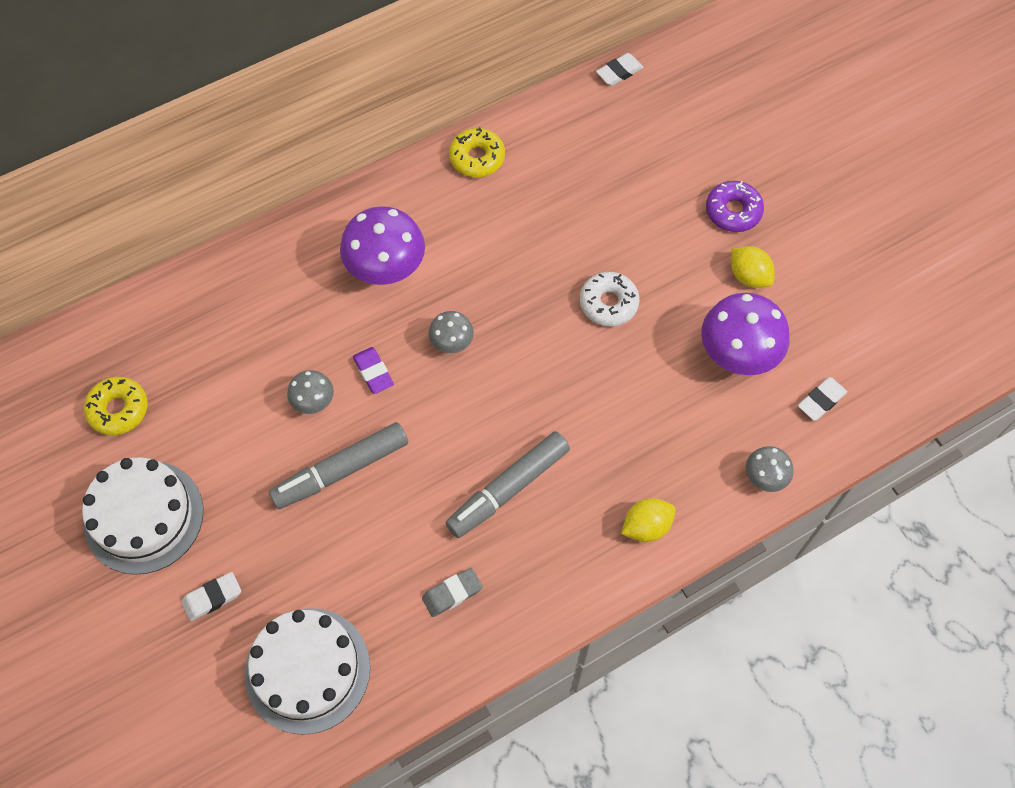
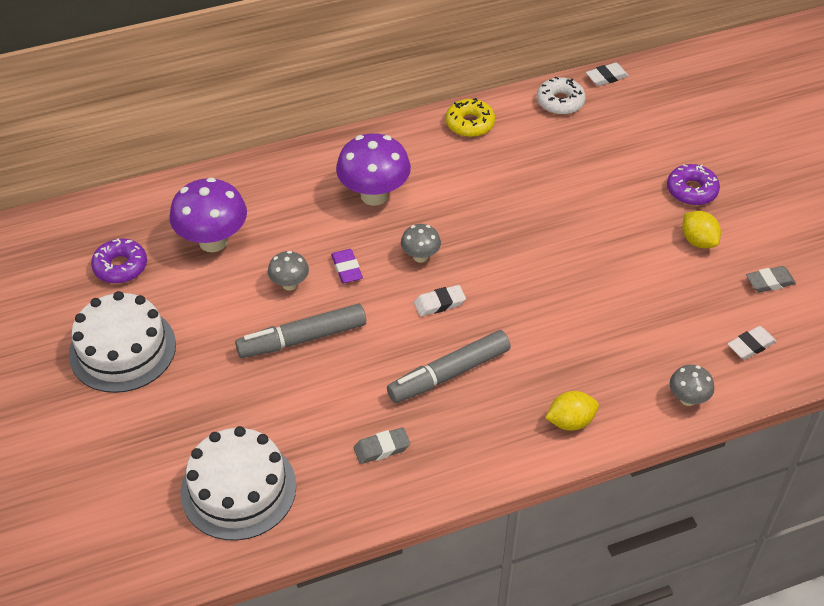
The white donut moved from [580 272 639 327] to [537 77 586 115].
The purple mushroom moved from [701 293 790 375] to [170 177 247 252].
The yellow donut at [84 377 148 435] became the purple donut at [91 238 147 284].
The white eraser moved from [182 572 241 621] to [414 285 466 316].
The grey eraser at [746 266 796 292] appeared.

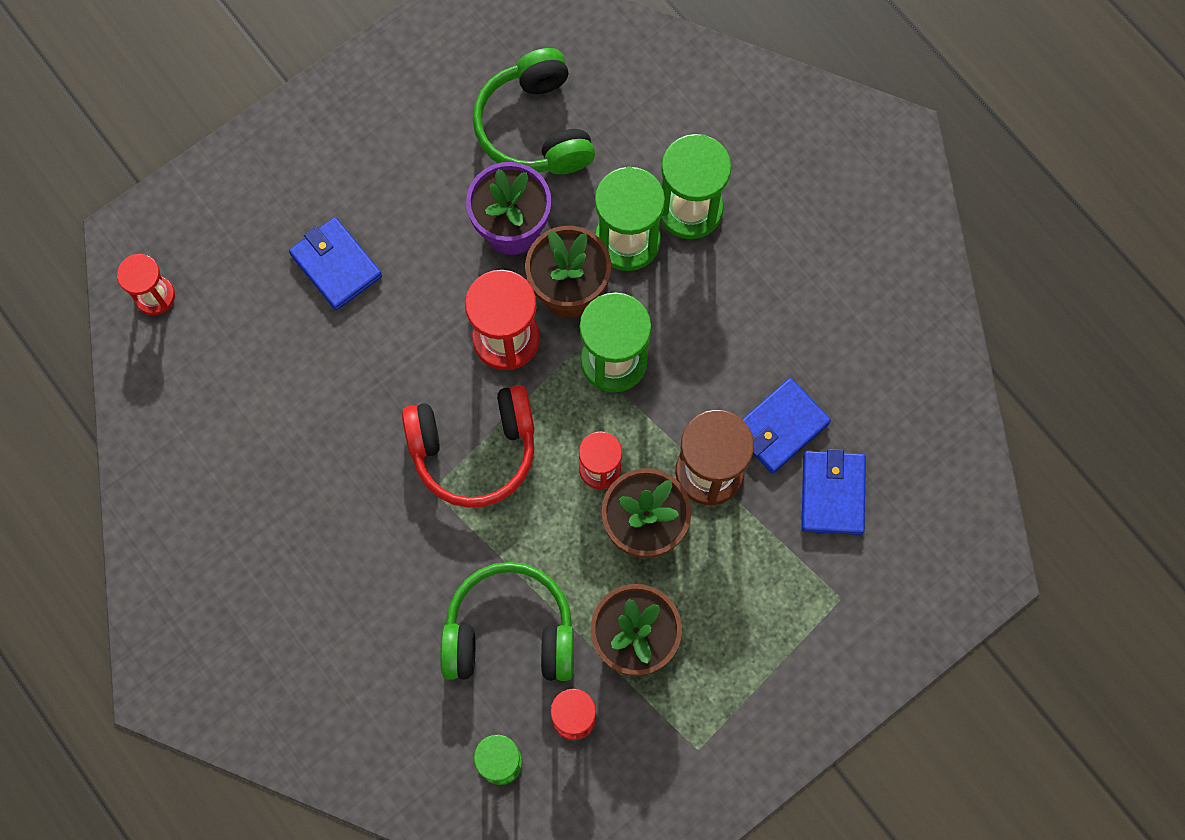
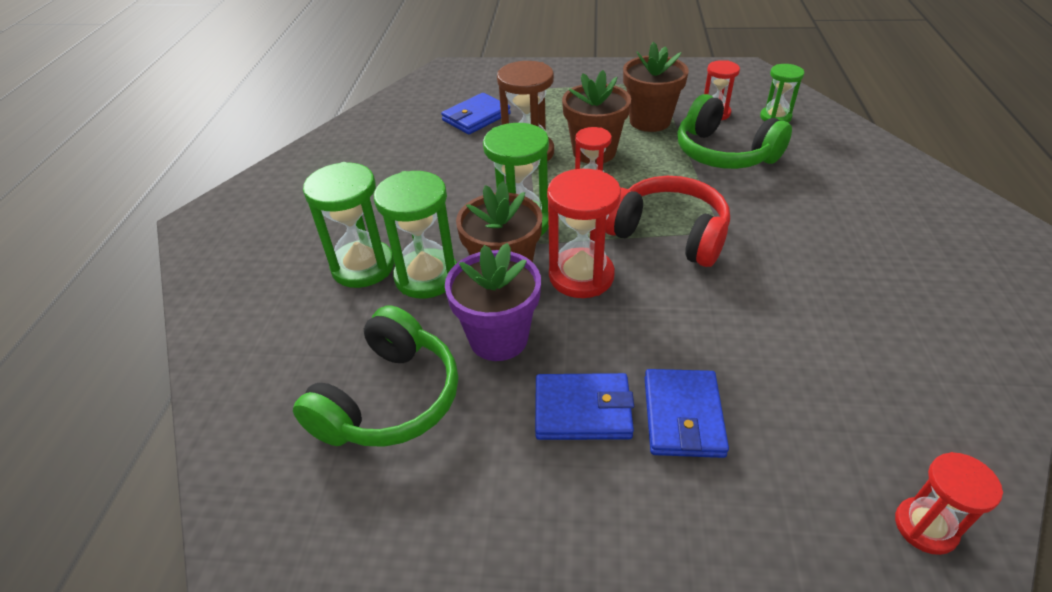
The blue wallet moved from [742 378 831 474] to [535 373 634 440].

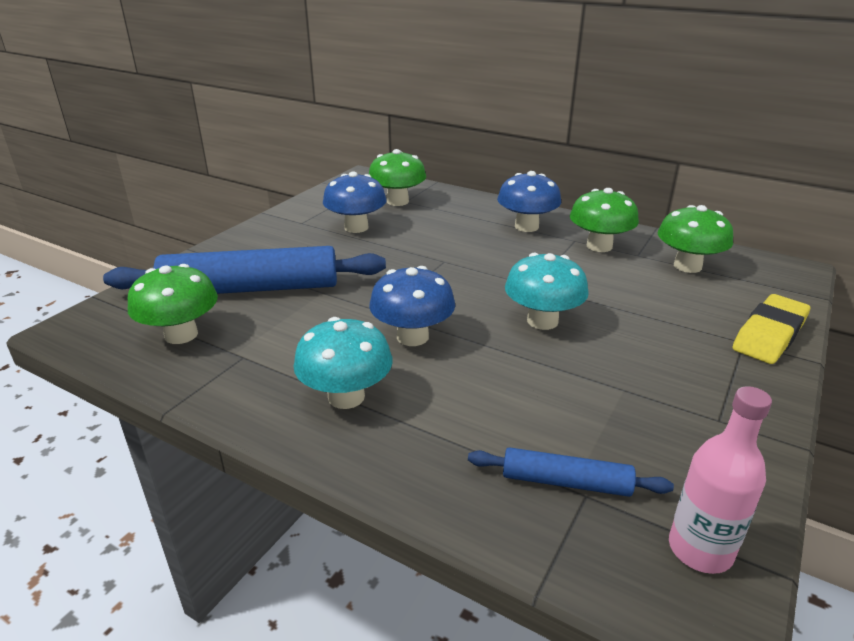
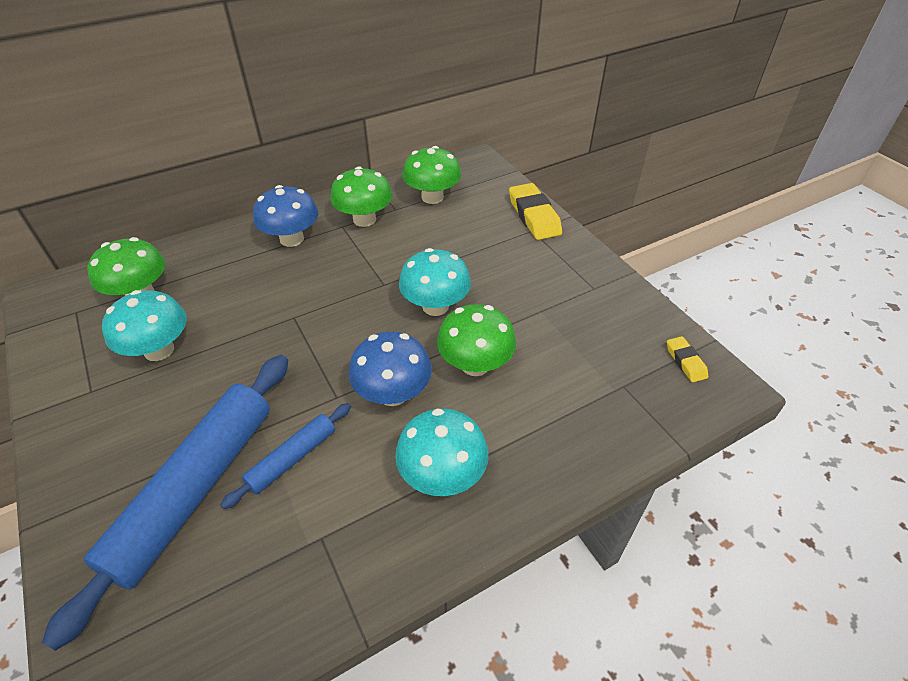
The blue mushroom at [323 172 387 233] became the turquoise mushroom at [102 290 186 361].
The green mushroom moved from [128 264 218 344] to [437 304 516 376].
The pink bottle at [669 386 772 574] was replaced by the yellow eraser at [667 336 708 382].
The blue rolling pin moved from [468 447 674 497] to [220 403 351 509].

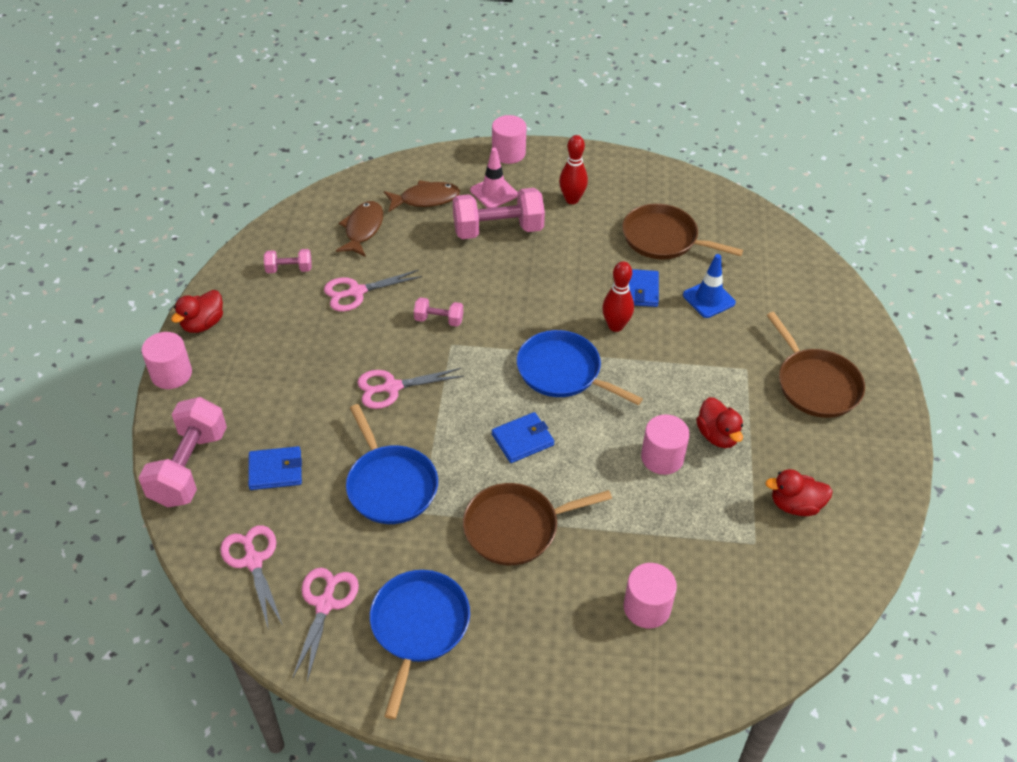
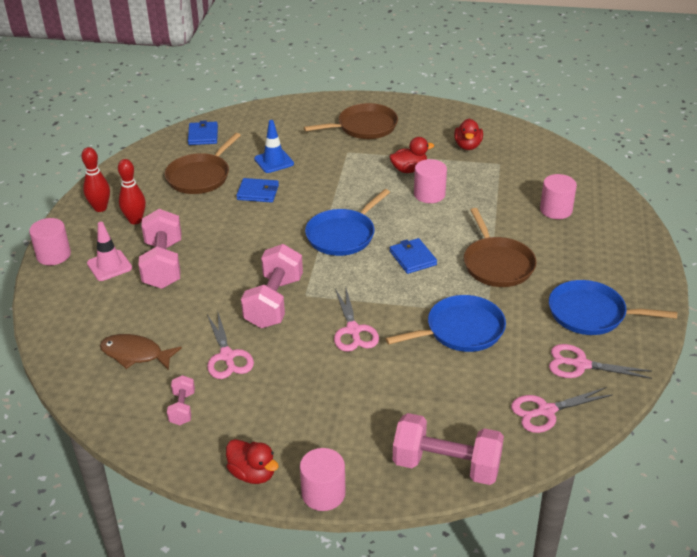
The brown fish at [384 180 460 212] disappeared.
The red bowling pin moved from [602 261 634 332] to [82 147 110 212].
The pink dumbbell at [414 297 463 327] changed to 2.00 times the size.
The blue wallet moved from [248 446 302 490] to [188 120 218 145].

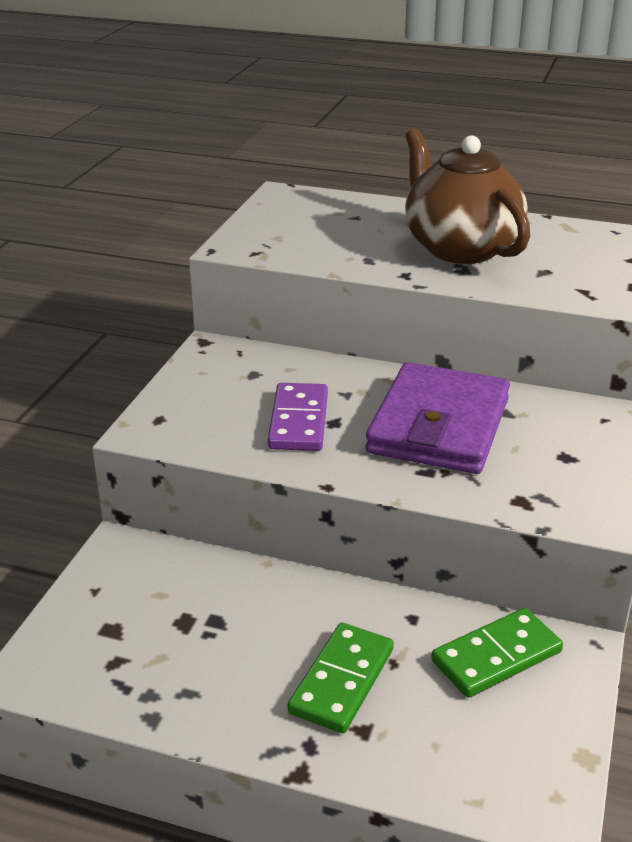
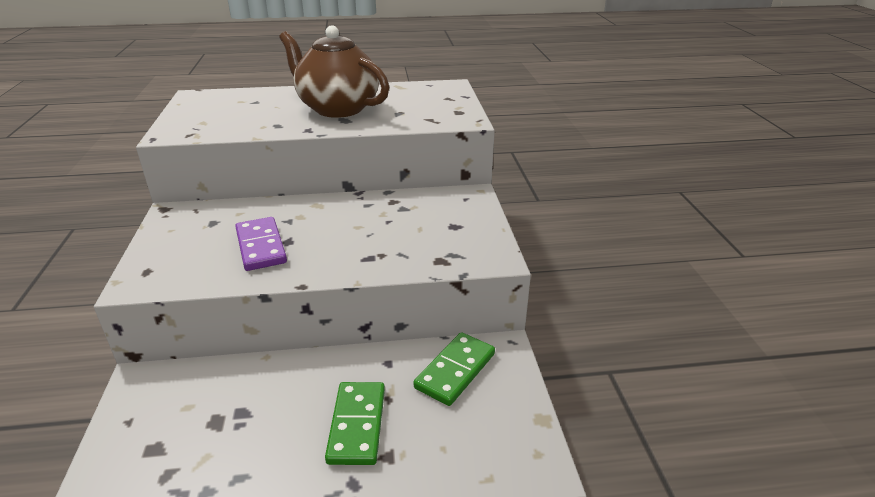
The purple wallet at [366 362 510 474] disappeared.

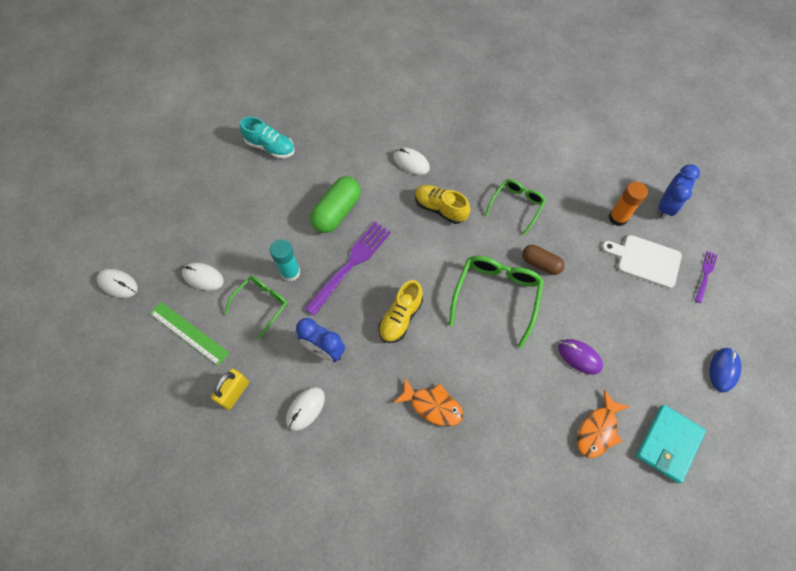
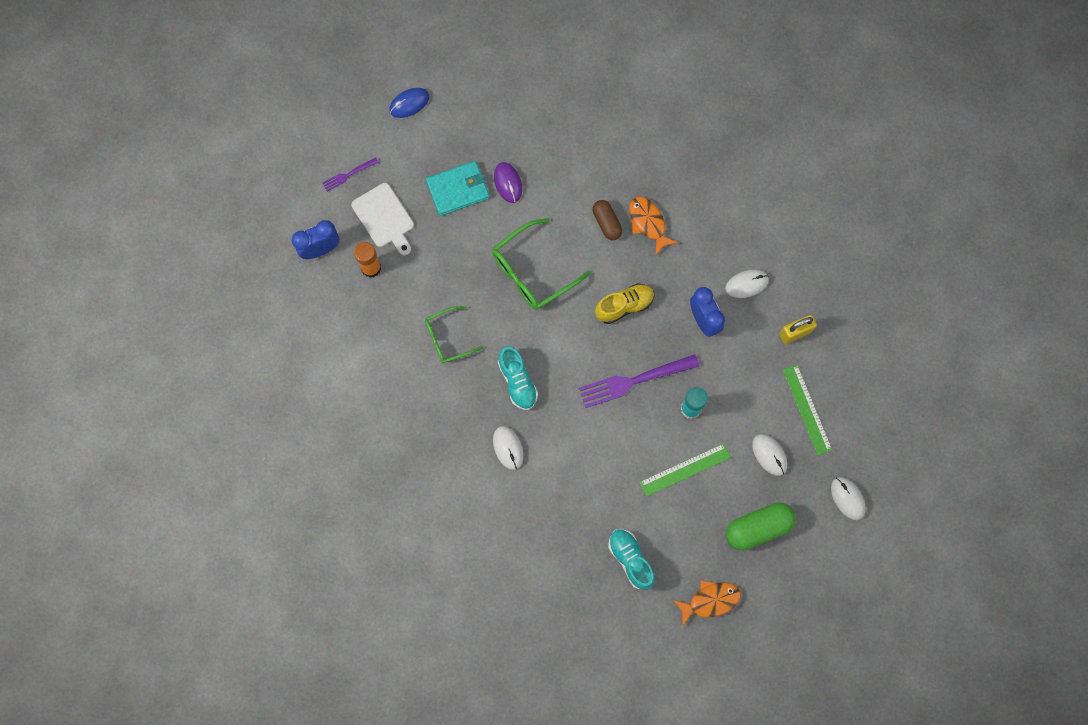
The green capsule moved from [310 177 361 233] to [726 503 796 550].
The yellow shoe at [415 185 470 224] became the turquoise shoe at [498 346 538 410].
The brown capsule moved from [522 245 564 275] to [593 200 622 240].
The green glasses at [224 276 288 340] disappeared.
The orange fish moved from [577 390 630 458] to [673 580 741 627].
The turquoise wallet moved from [636 405 706 483] to [426 161 490 216].
The green ruler at [640 443 731 497] appeared.

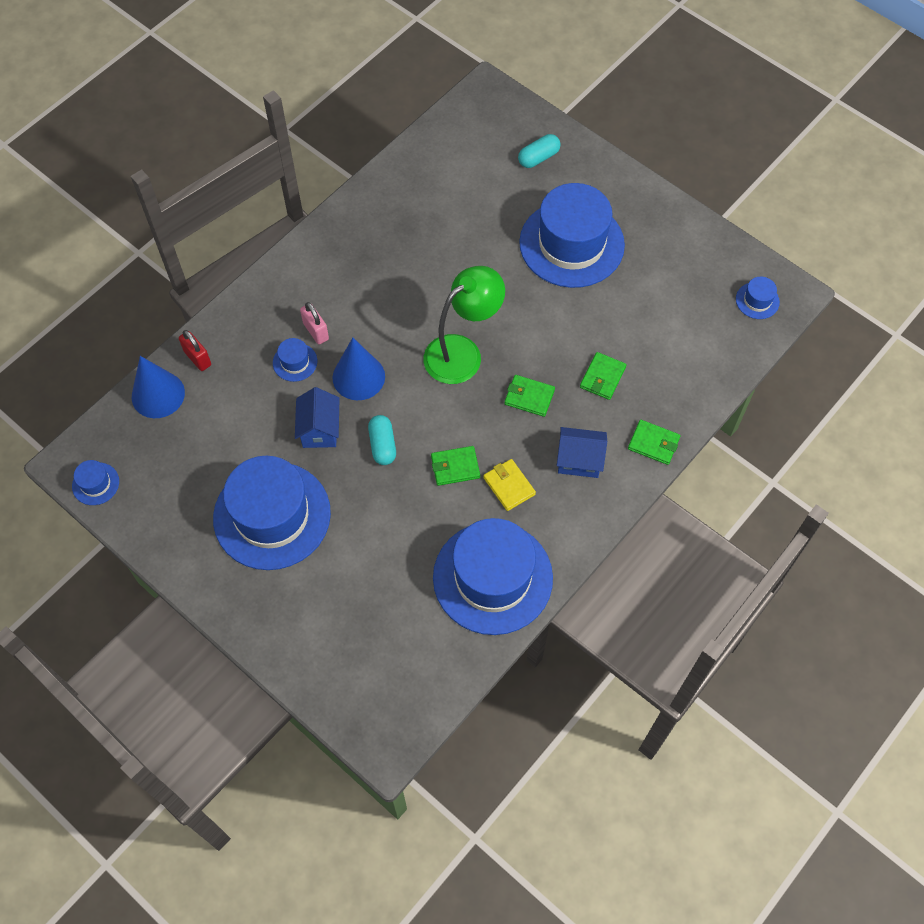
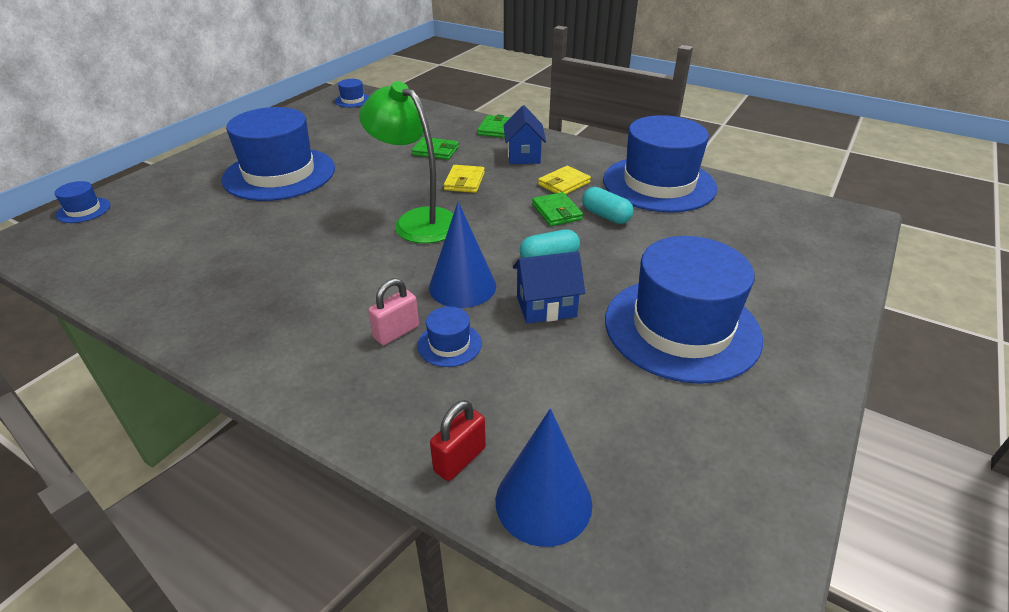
The turquoise capsule moved from [518 134 561 168] to [582 187 634 224].
The green wallet at [504 375 555 417] became the yellow wallet at [444 165 485 193].
The blue hat moved from [72 460 119 505] to [54 181 111 223].

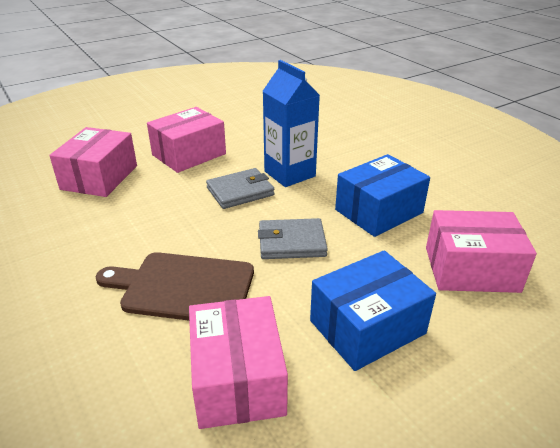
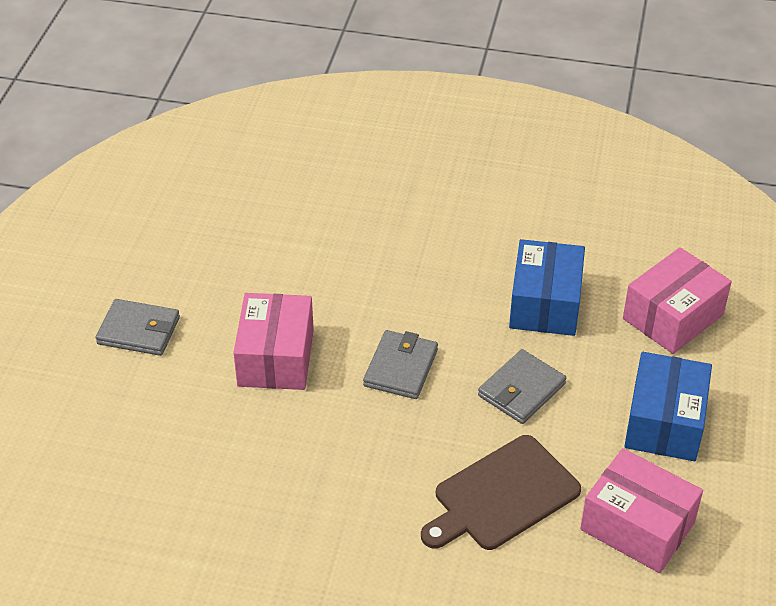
The blue carton at [263 60 320 187] disappeared.
The pink box at [49 127 137 197] disappeared.
The grey wallet at [95 299 180 356] appeared.

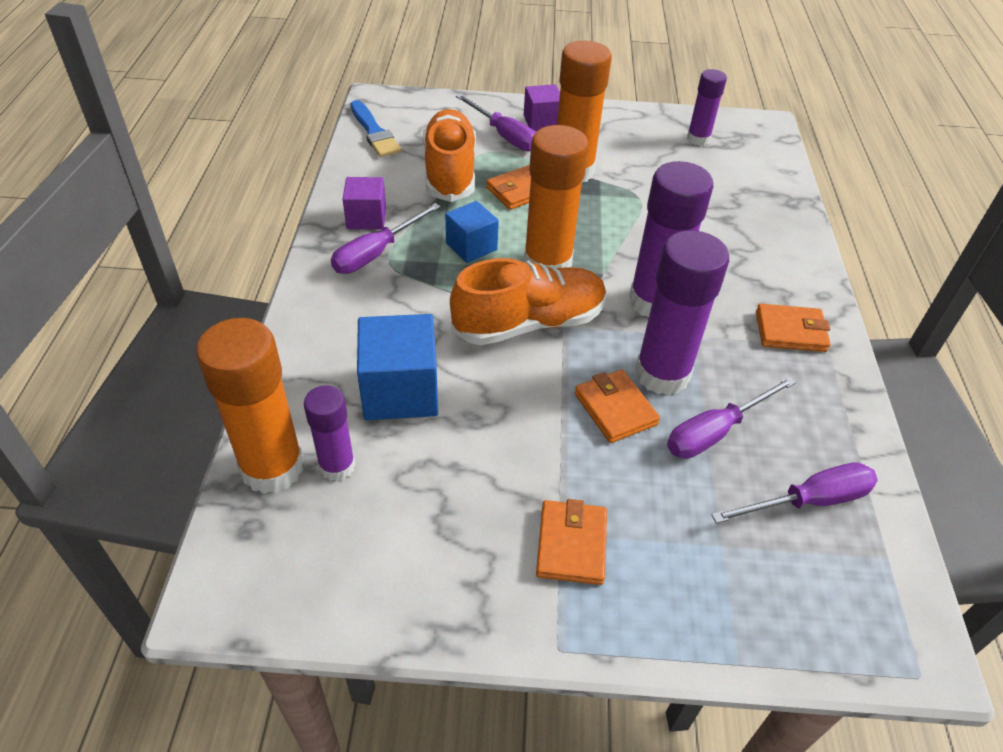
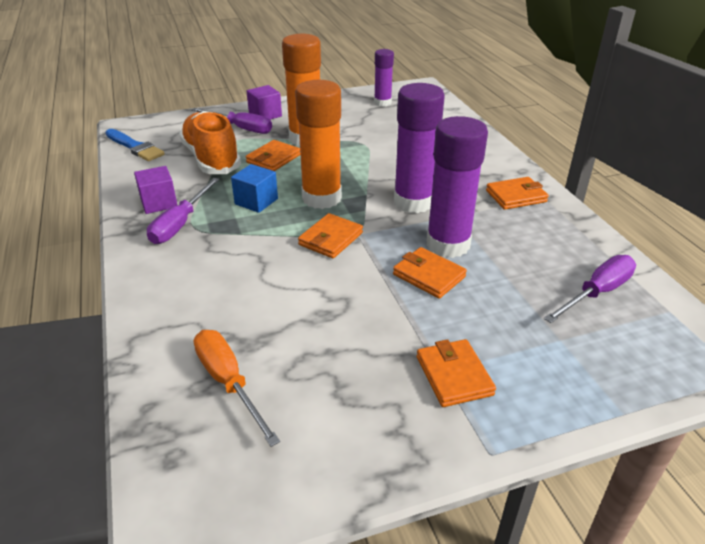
The orange shoe at [450 258 606 345] was replaced by the orange wallet at [298 213 363 258].
The blue cube at [357 314 438 420] disappeared.
The orange glue stick at [196 318 304 494] disappeared.
The purple screwdriver at [667 377 796 459] disappeared.
The purple glue stick at [304 385 355 481] was replaced by the orange screwdriver at [194 330 280 447].

